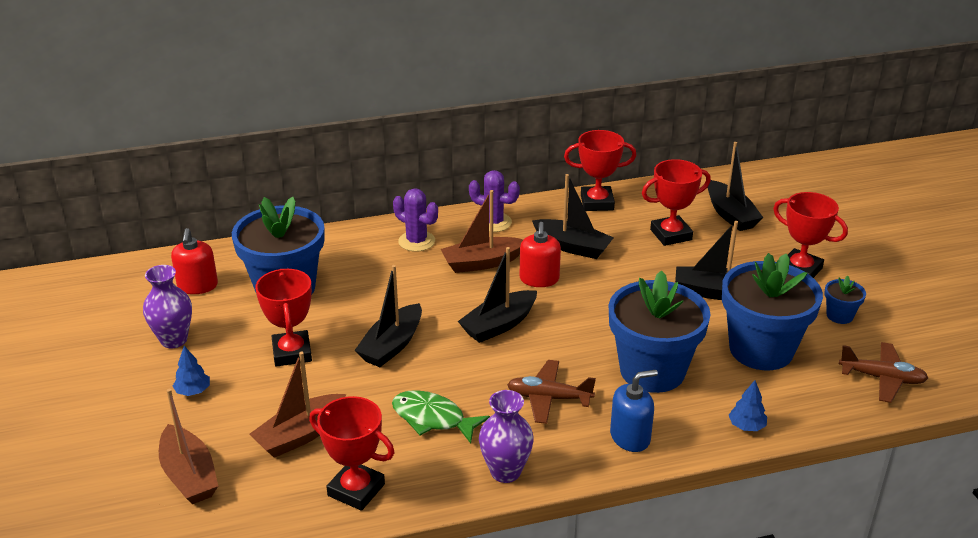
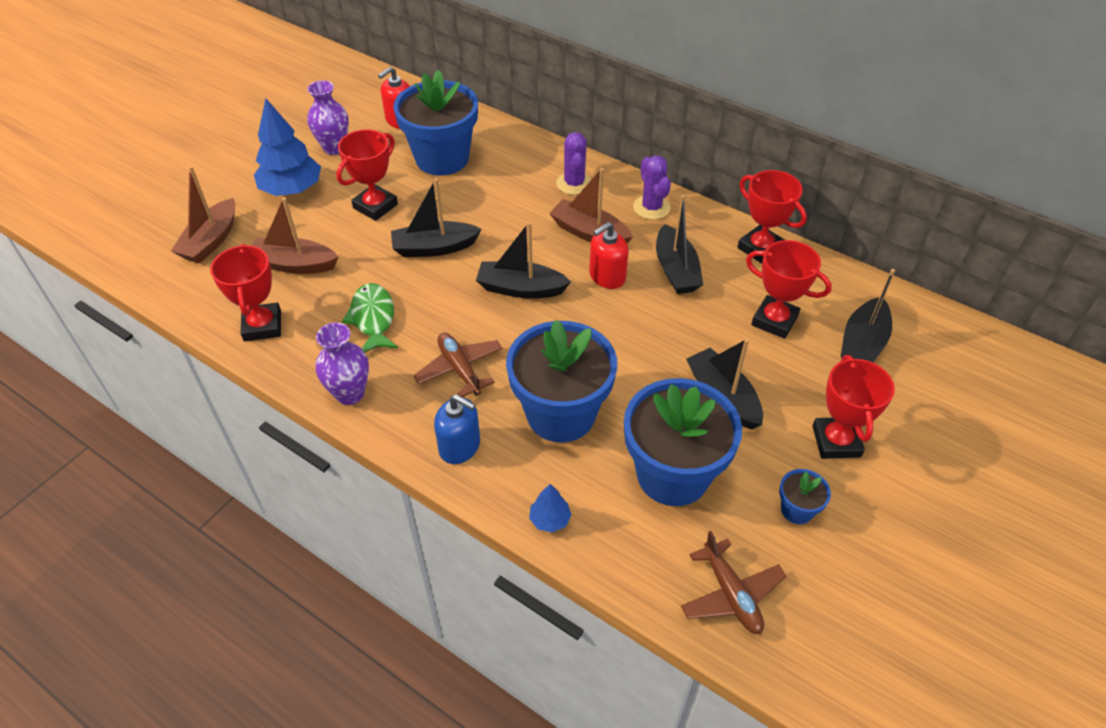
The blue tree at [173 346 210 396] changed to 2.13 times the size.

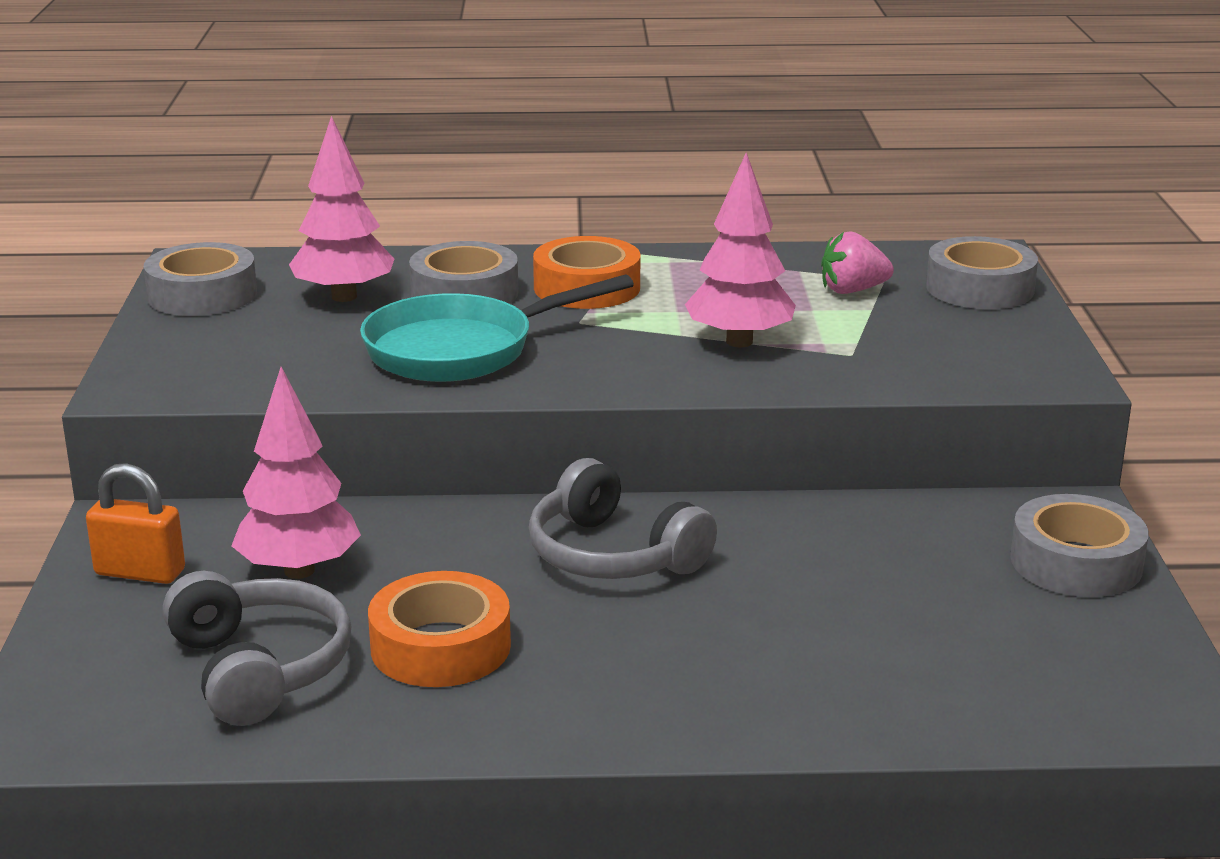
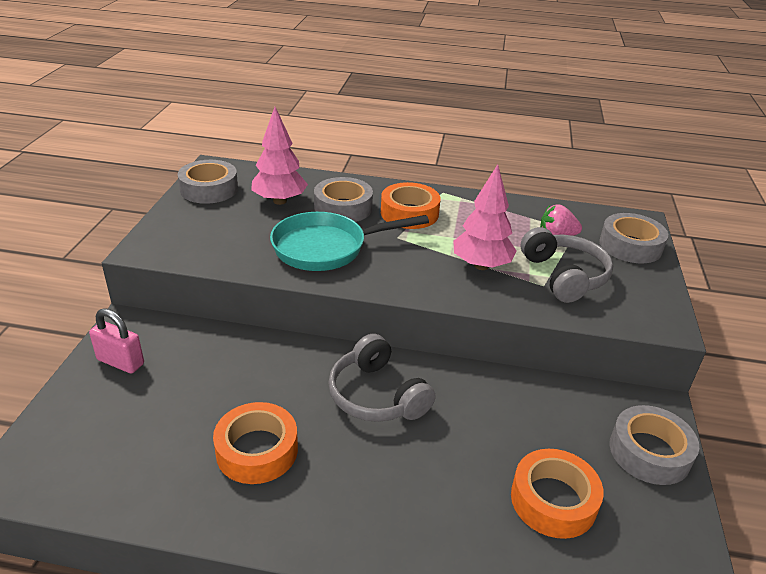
The pink tree at [231 367 361 579] disappeared.
The orange padlock at [86 463 185 584] became the pink padlock at [89 308 144 374].
The grey headphones moved from [163 571 351 726] to [521 227 613 303].
The orange tape at [511 449 604 539] appeared.

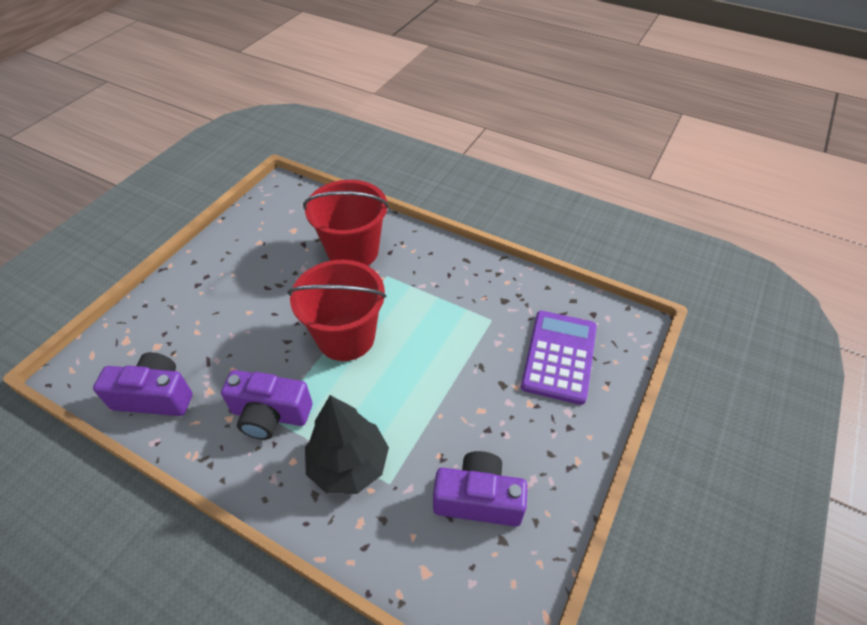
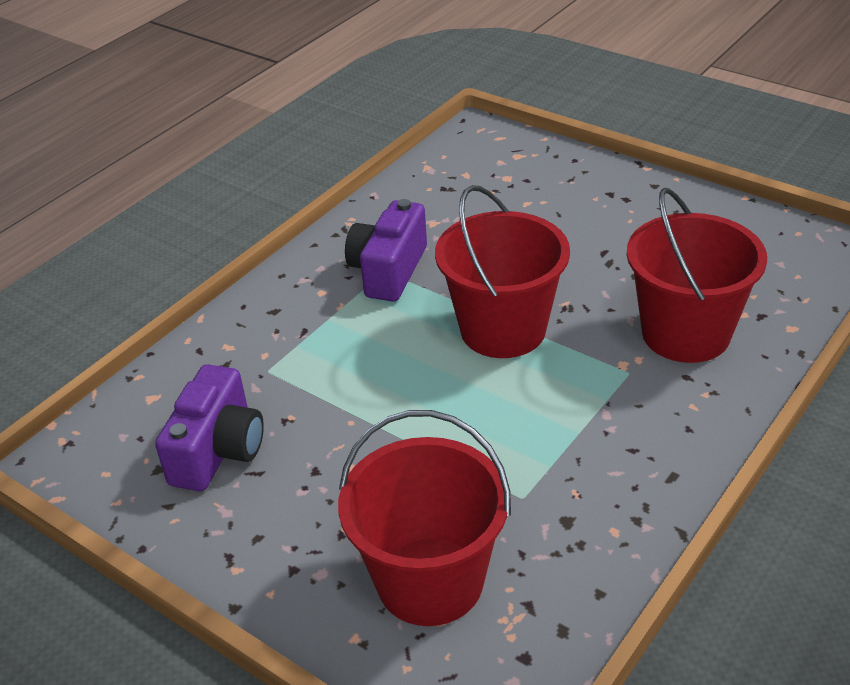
The purple calculator at [521 311 597 405] was replaced by the red bucket at [338 410 511 626].
The purple camera at [93 352 193 416] disappeared.
The black tree at [305 395 389 494] disappeared.

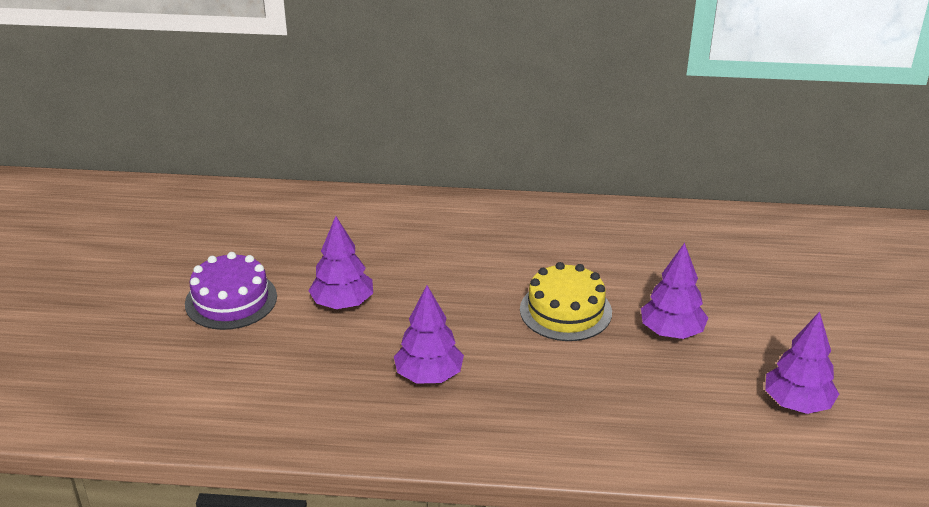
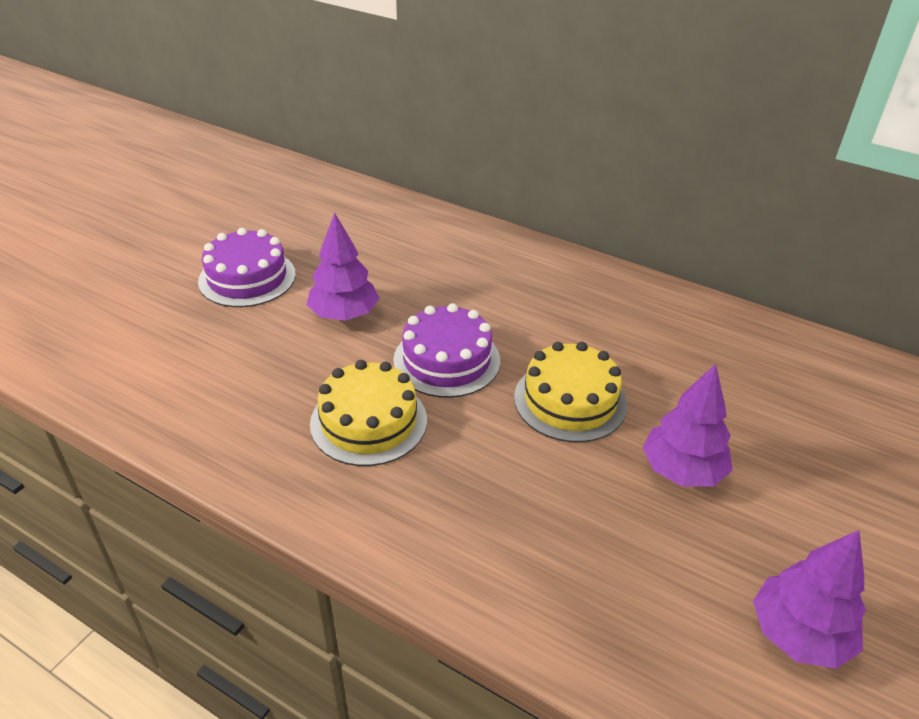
The purple tree at [394 285 464 384] was replaced by the yellow cake at [310 360 427 466].
The purple cake at [393 303 500 398] appeared.

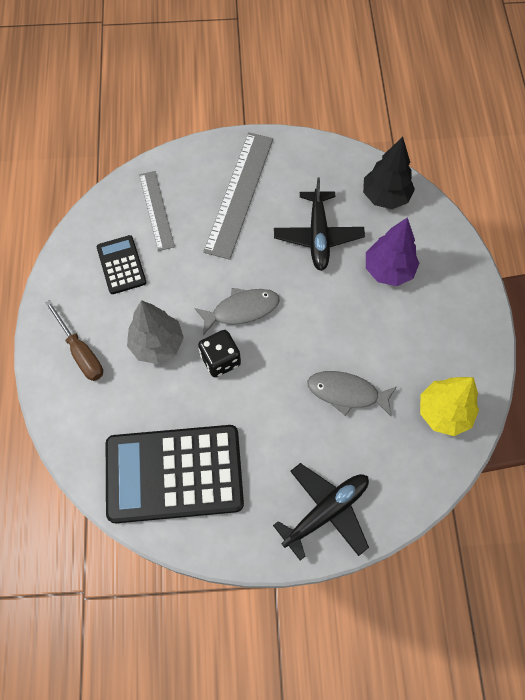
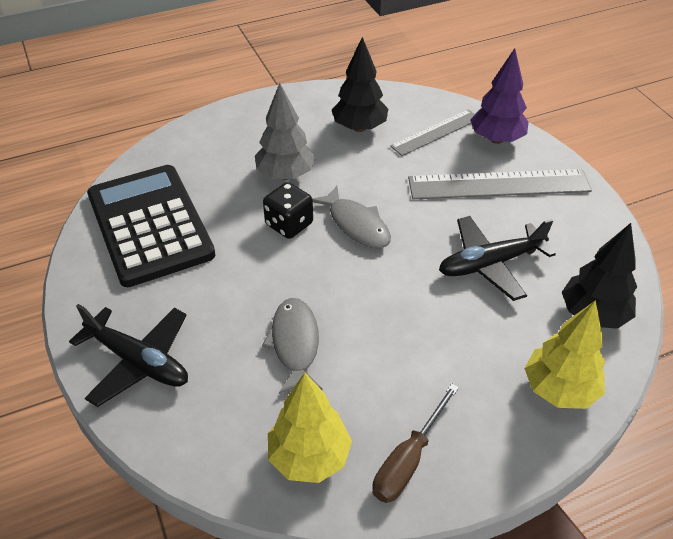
The purple tree moved from [366 218 420 286] to [470 48 529 144].
The black calculator at [97 235 147 294] was replaced by the black tree at [332 37 388 132].
The brown screwdriver moved from [45 300 103 381] to [372 383 459 503].
The yellow tree at [524 300 605 409] appeared.

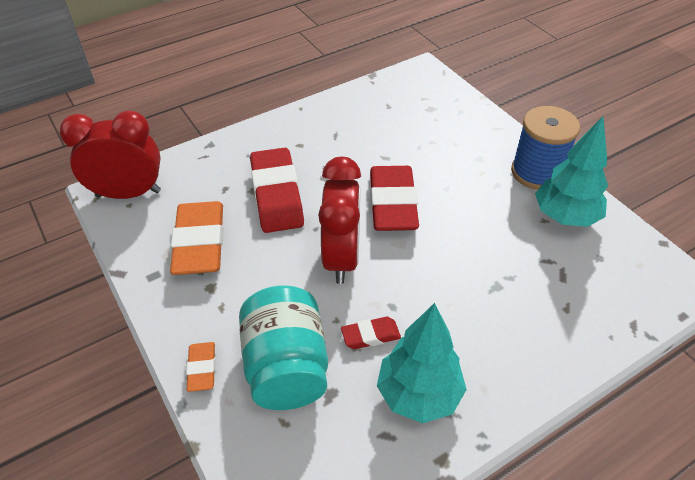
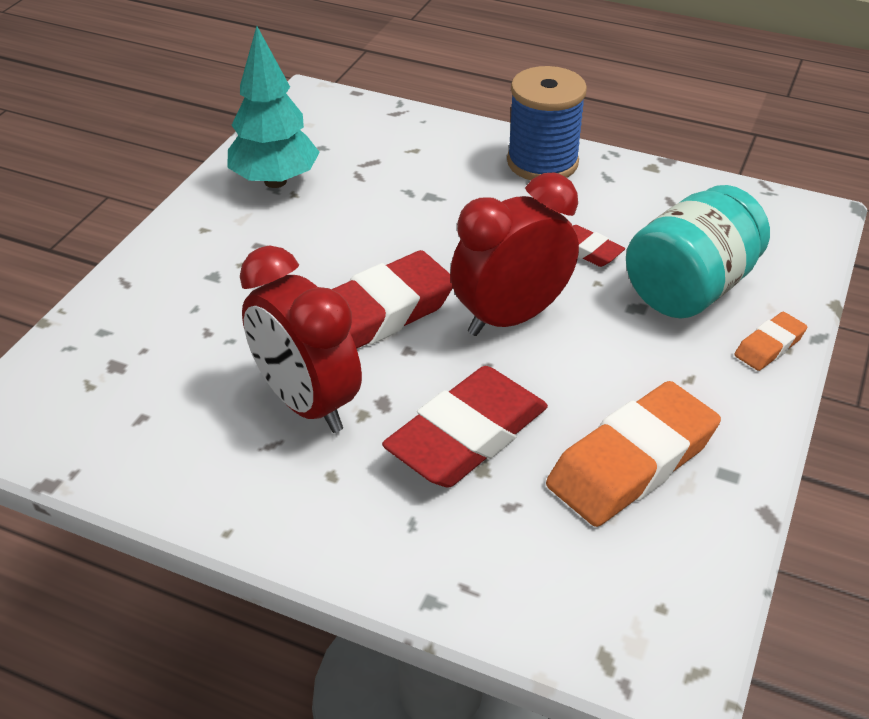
The blue spool moved from [511 106 580 190] to [507 66 587 180].
The red clock moved from [60 110 161 199] to [240 245 362 433].
The turquoise tree at [377 303 467 423] disappeared.

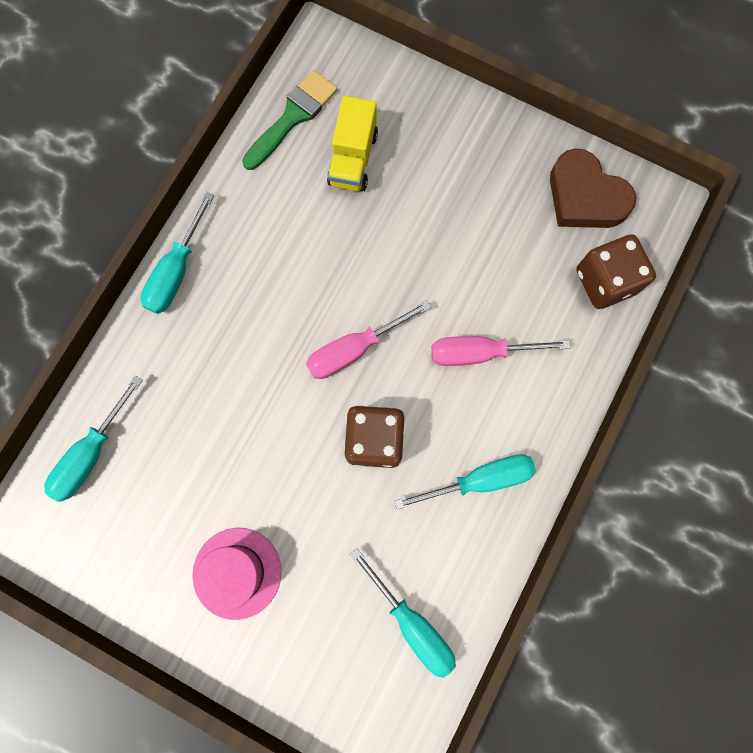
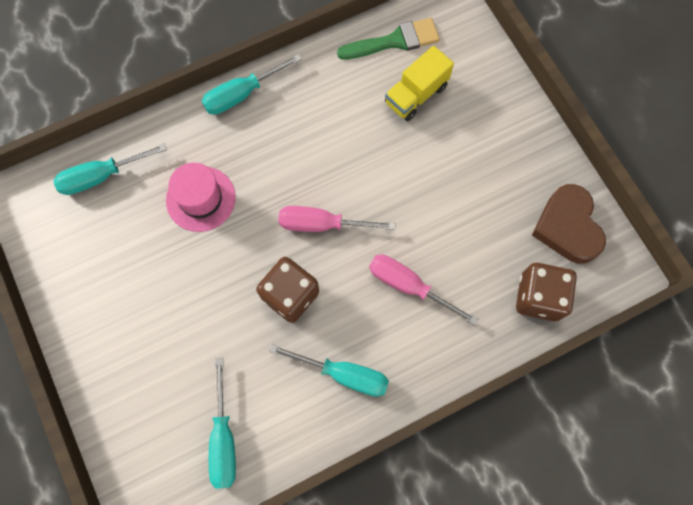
The pink hat moved from [192 528 282 620] to [166 163 236 232].

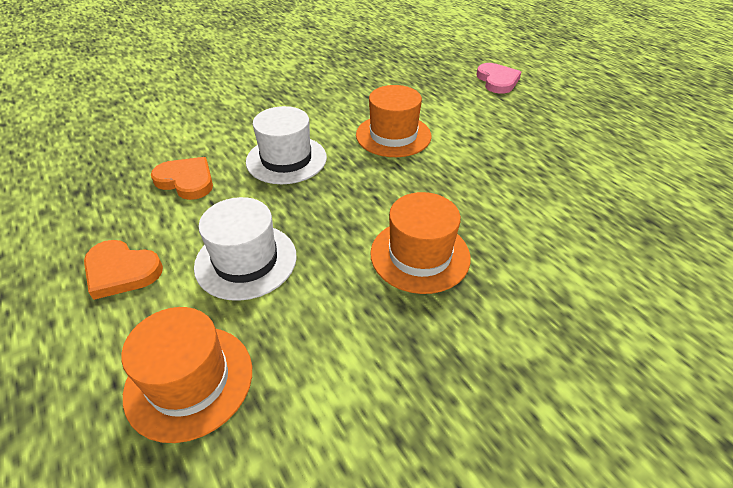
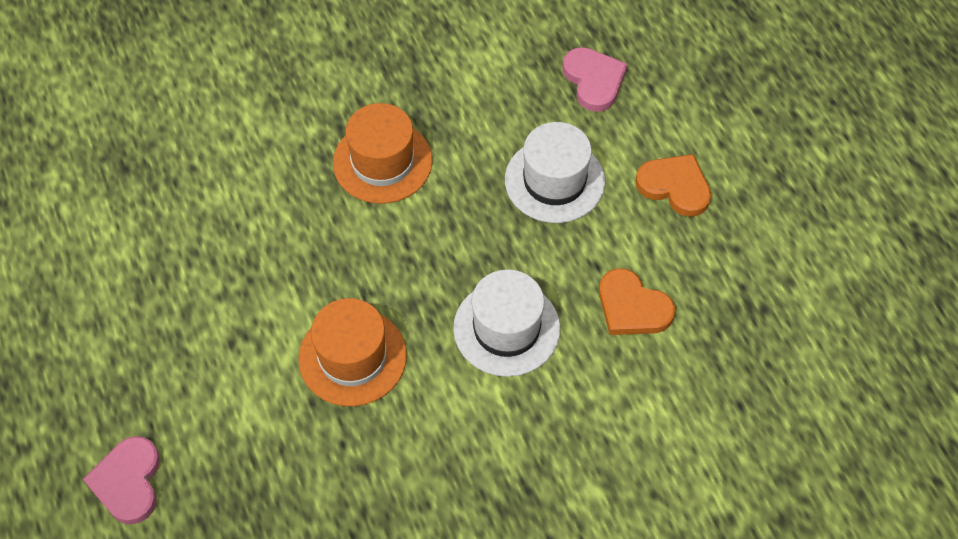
The orange hat at [121 307 252 443] was replaced by the pink heart at [562 47 628 112].

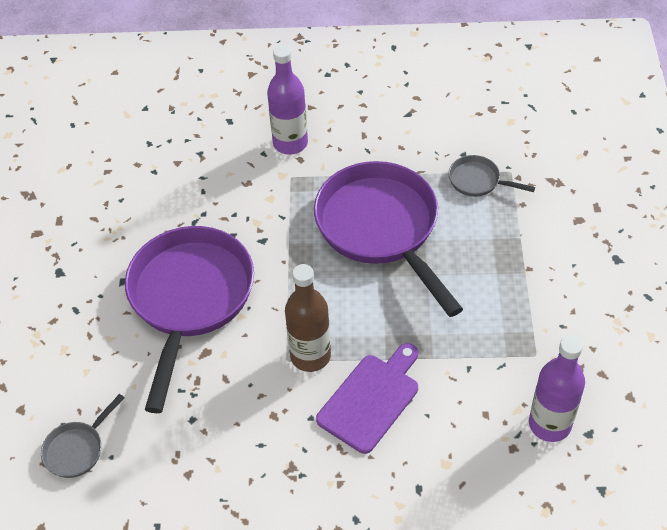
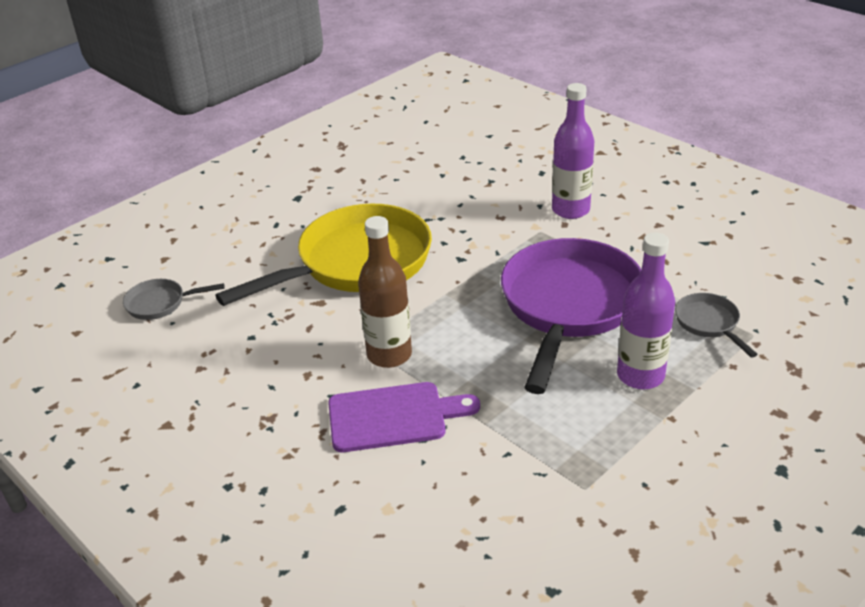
The purple pan at [125 226 254 413] became the yellow pan at [215 204 432 306].
The purple bottle moved from [529 335 585 442] to [617 232 675 389].

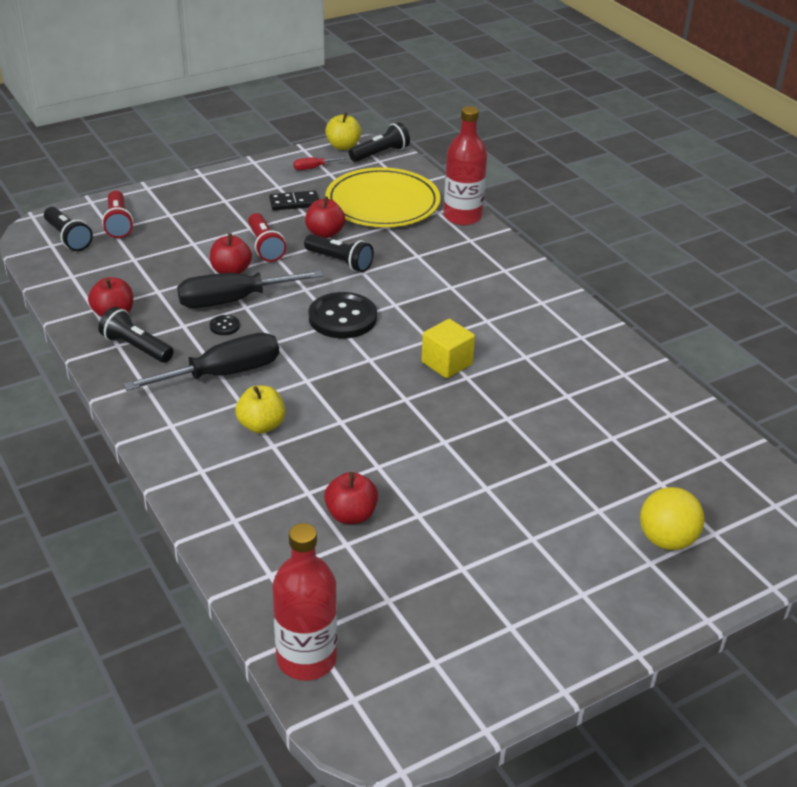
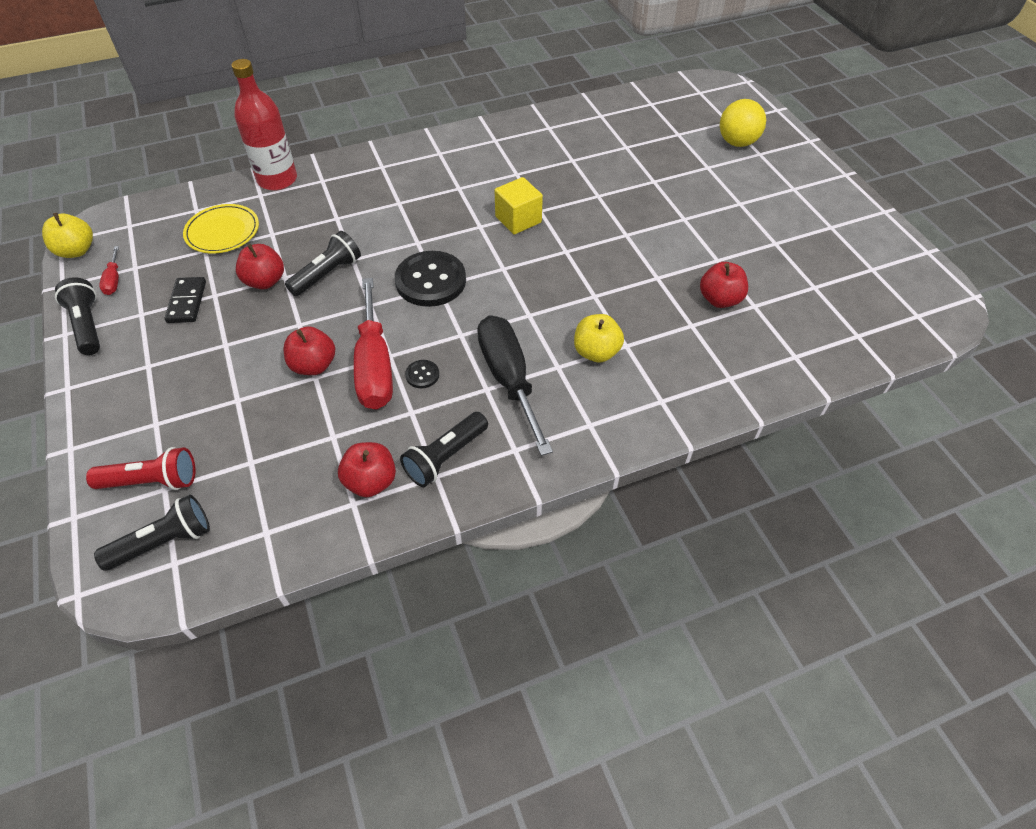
The black flashlight moved from [349 122 410 162] to [55 277 100 355].
The yellow plate at [325 167 441 227] changed to 0.57 times the size.
The red flashlight at [248 213 286 262] disappeared.
The black screwdriver at [177 270 323 308] became the red screwdriver at [354 278 393 410].
The red bottle at [272 523 337 680] disappeared.

